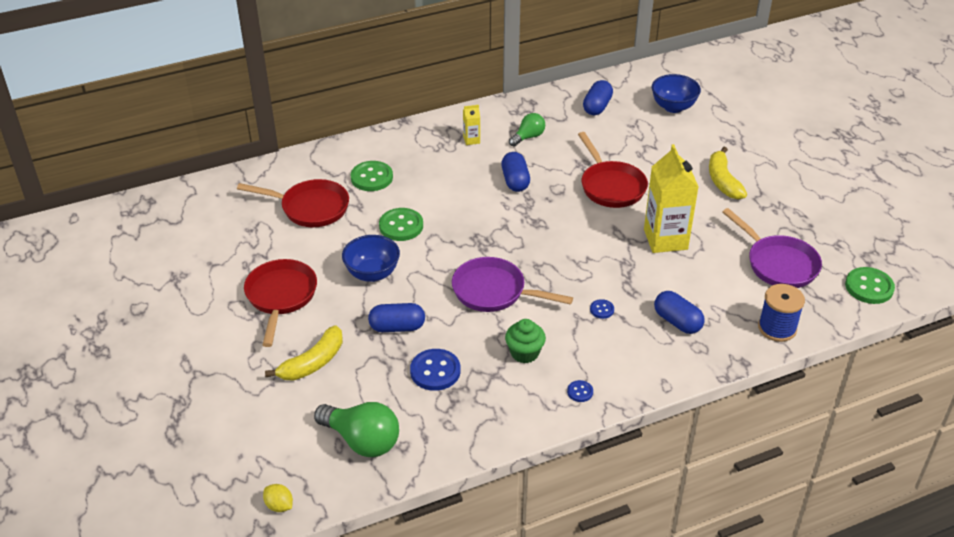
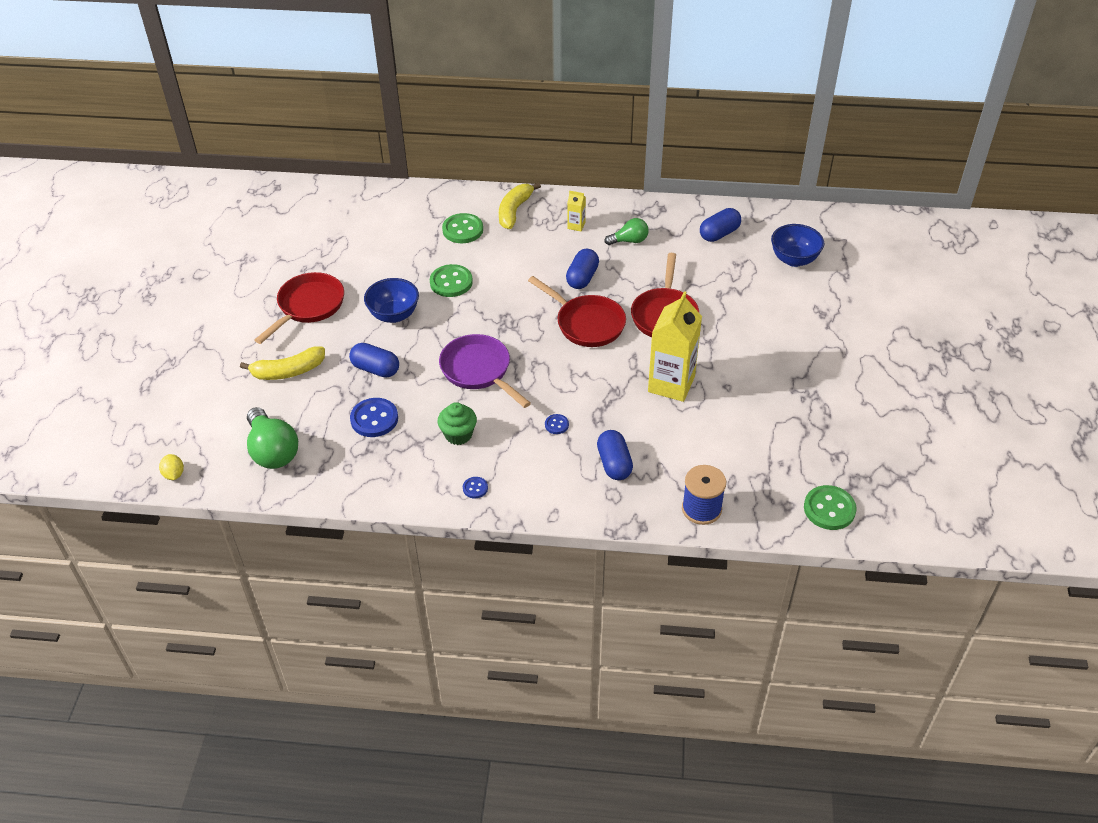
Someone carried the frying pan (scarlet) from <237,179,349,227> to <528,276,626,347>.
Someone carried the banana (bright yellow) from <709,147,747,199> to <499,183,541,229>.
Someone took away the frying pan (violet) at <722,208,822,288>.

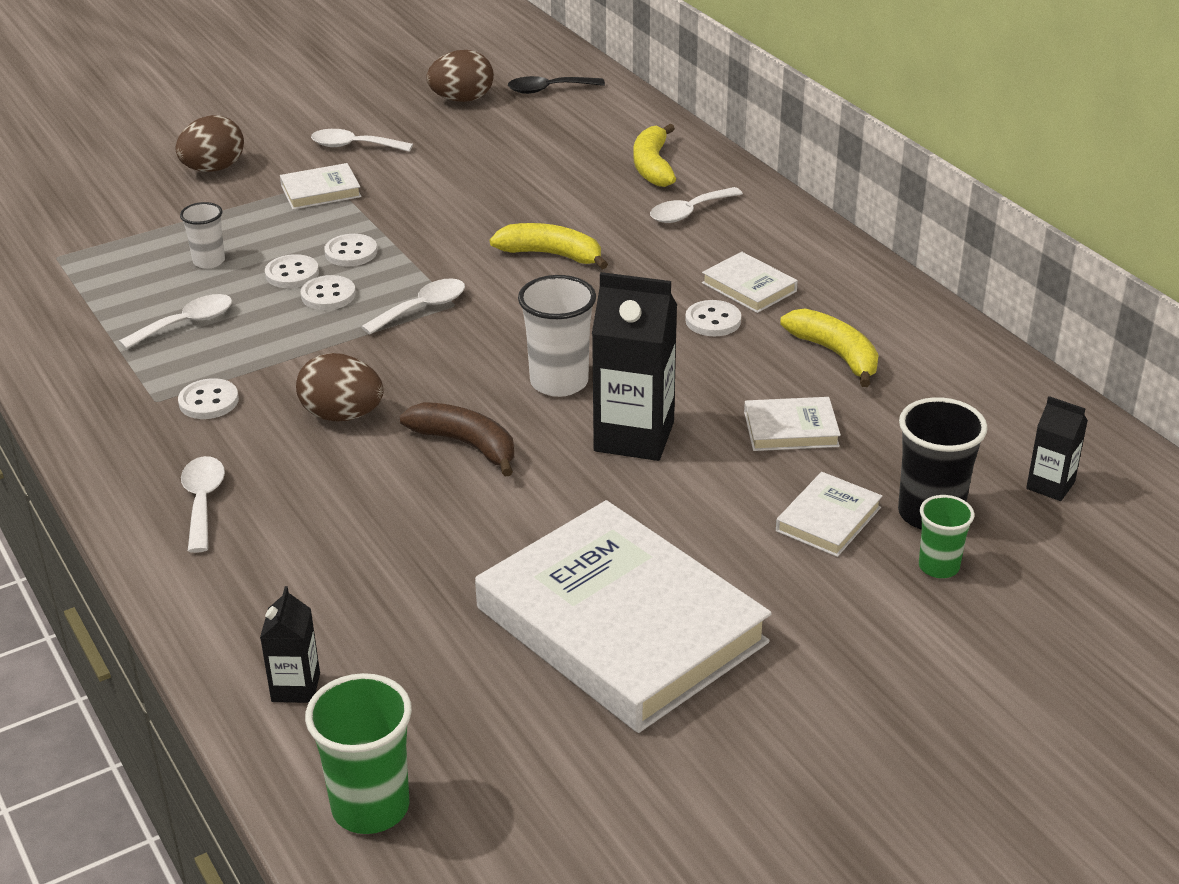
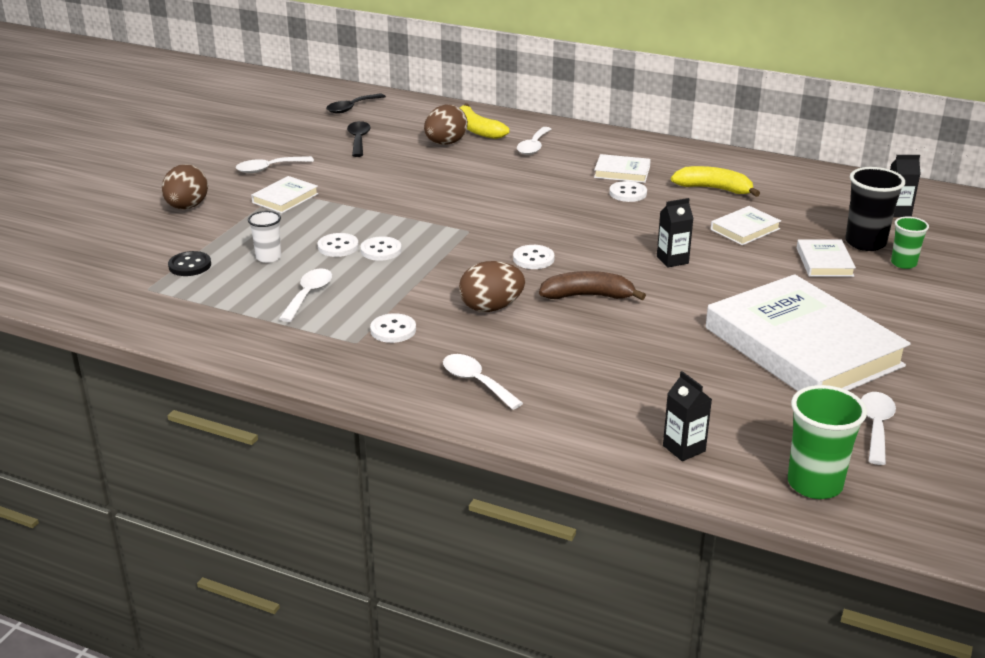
Someone carried the button (pure white) from <324,234,377,266> to <513,245,555,269>.
Someone carried the teaspoon (pure white) from <361,278,465,334> to <861,392,896,465>.
Someone carried the egg (brown) from <426,50,494,102> to <424,105,468,145>.
Someone rotated the hardback (pure white) at <475,500,772,733> by 45 degrees clockwise.
Someone took away the banana (bright yellow) at <490,223,608,269>.
Someone took away the cup (pure white) at <518,275,596,397>.
Someone scaled the carton (ebony) at <592,272,677,461> by 0.53.
Someone put down the button (ebony) at <168,251,211,276>.
Someone put down the teaspoon (ebony) at <347,121,371,157>.

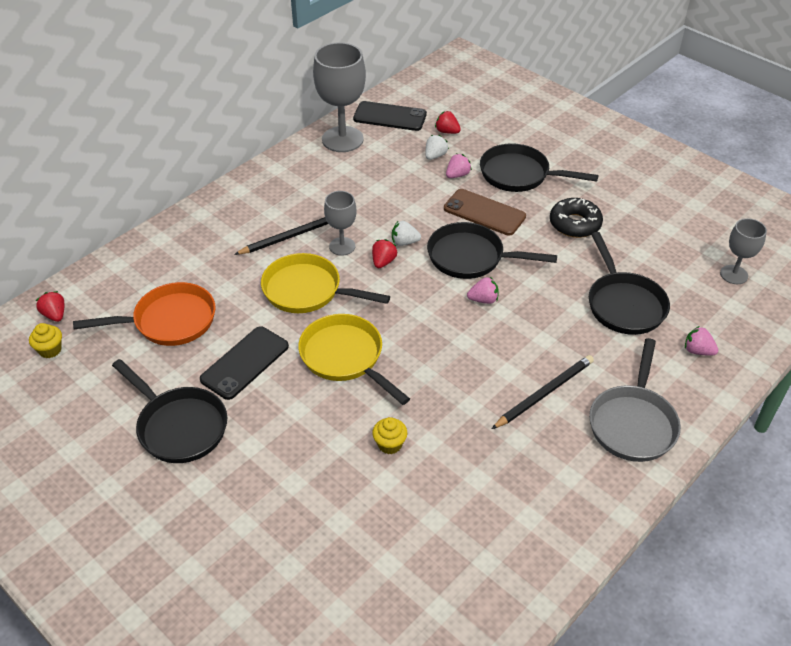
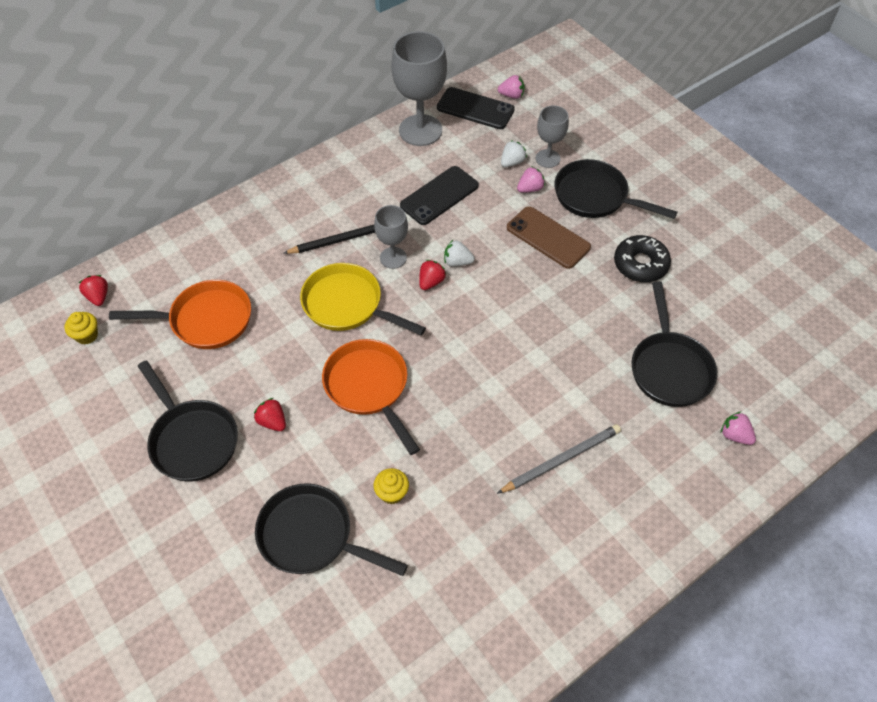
Someone carried the smartphone (ebony) from <200,326,289,400> to <400,166,479,225>.
Someone repainted the frying pan (bright yellow) at <298,314,410,405>, which became the frying pan (orange) at <322,339,420,455>.
Someone carried the frying pan (ebony) from <427,222,557,279> to <255,484,408,576>.
Someone carried the berry (scarlet) from <435,111,461,134> to <254,398,286,431>.
Someone carried the berry (rosy) from <467,277,498,304> to <498,75,525,99>.
Someone repainted the pencil (ebony) at <492,355,594,429>, which became the pencil (ash-grey) at <497,424,621,494>.
Someone took away the frying pan (ash-grey) at <589,338,681,462>.
Someone carried the wine glass (ash-grey) from <720,218,767,284> to <536,105,569,168>.

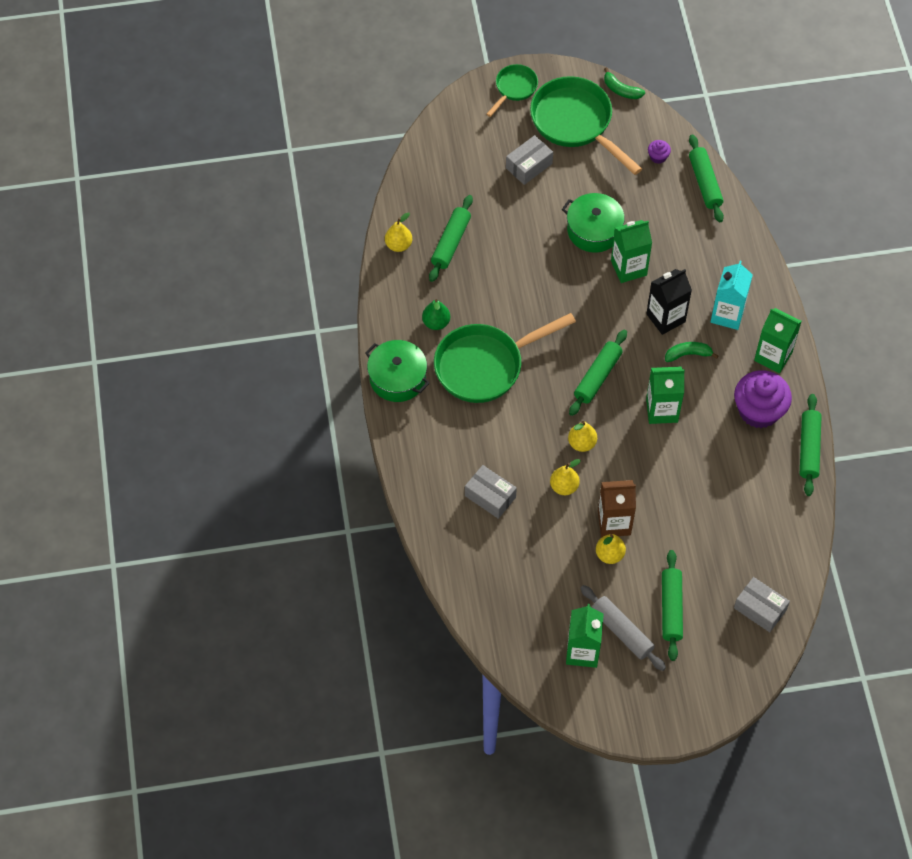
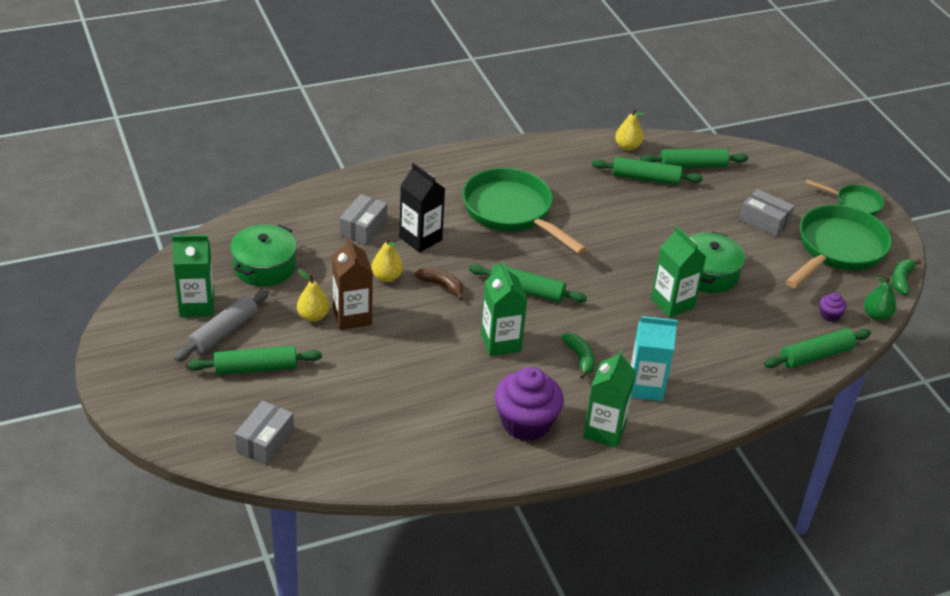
Someone carried the pot (green) from <365,340,430,402> to <230,224,297,286>.
Someone carried the pear fruit (green) from <422,299,450,330> to <864,275,896,321>.
Someone swapped the pear fruit (bright yellow) at <568,421,597,452> for the banana (brown) at <415,267,463,300>.
Someone carried the carton (ebony) from <646,269,692,335> to <399,163,445,253>.
Someone carried the dough roller (green) from <800,394,822,496> to <640,149,748,168>.

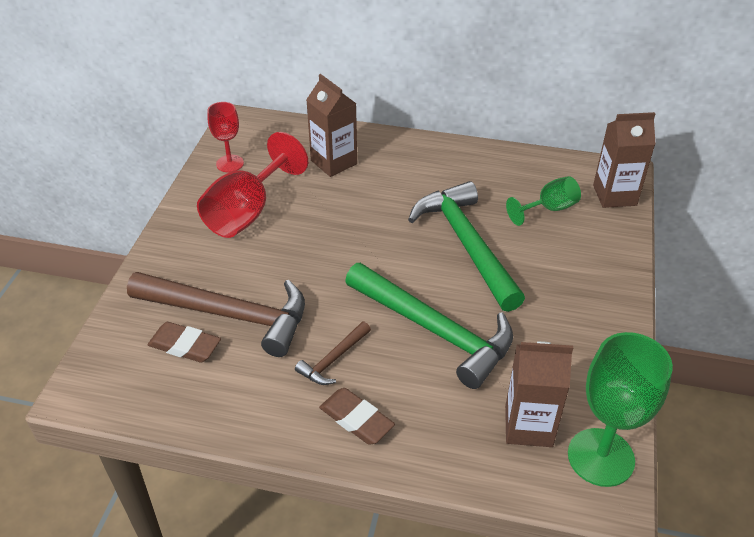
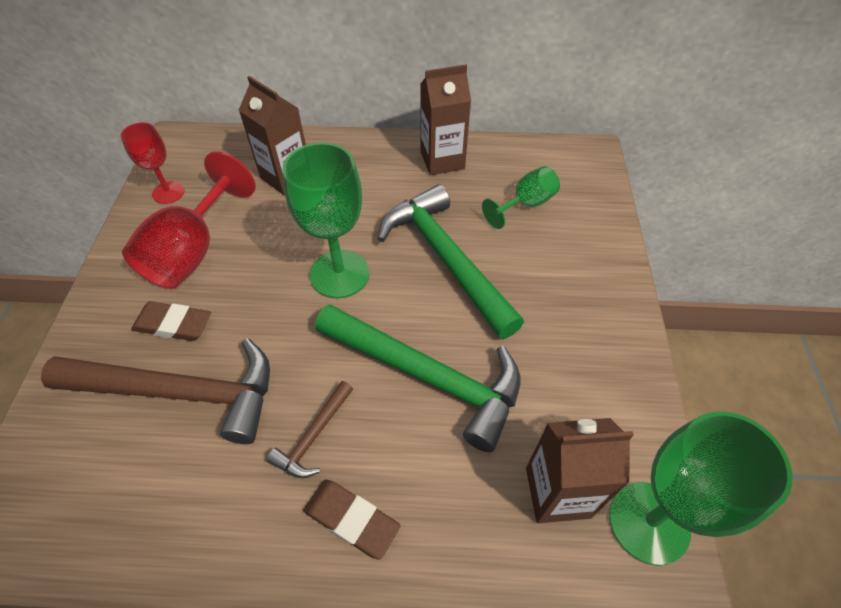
Someone carried the pencil eraser (brown) from <148,322,221,363> to <131,301,211,341>.
Someone carried the carton (brown) from <593,112,656,208> to <420,64,471,175>.
Someone put down the wine glass (green) at <282,142,369,298>.

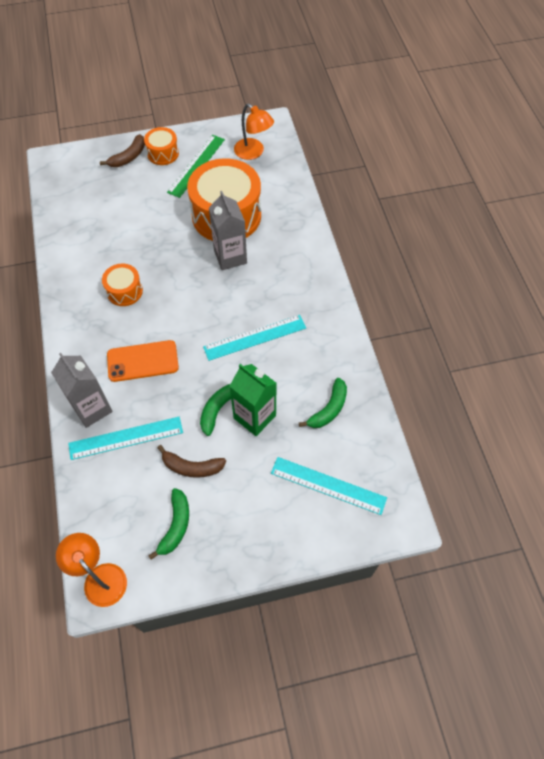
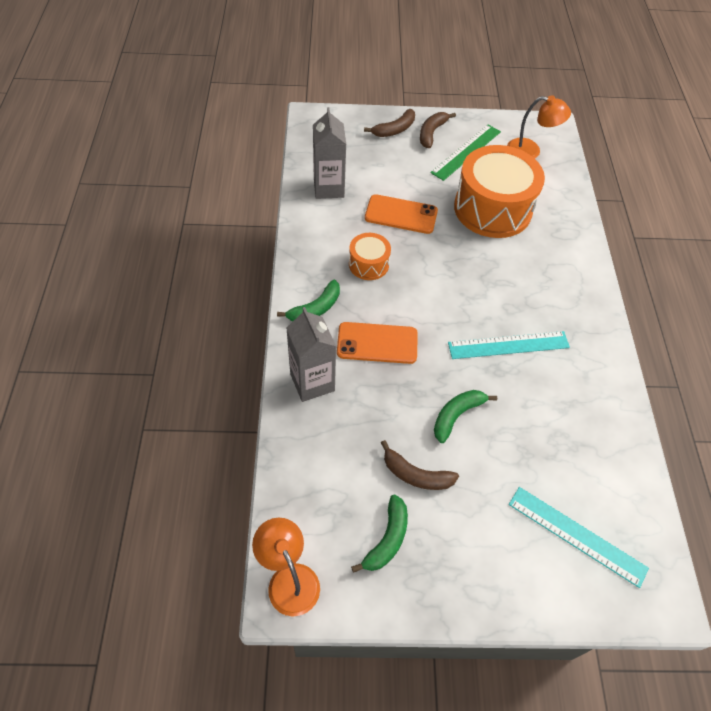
Someone took away the measuring stick (aqua) at <68,417,183,460>.
Someone swapped the snare drum (orange) at <144,127,179,165> for the banana (brown) at <420,112,456,148>.
Someone carried the carton (ash-grey) from <209,191,247,270> to <313,107,346,199>.
Someone took away the carton (green) at <230,364,277,436>.
Someone rotated the desk lamp (orange) at <234,104,274,160> by 45 degrees counterclockwise.
Someone carried the banana (green) from <299,378,347,428> to <277,280,340,321>.
Someone put down the smartphone (orange) at <365,194,438,234>.

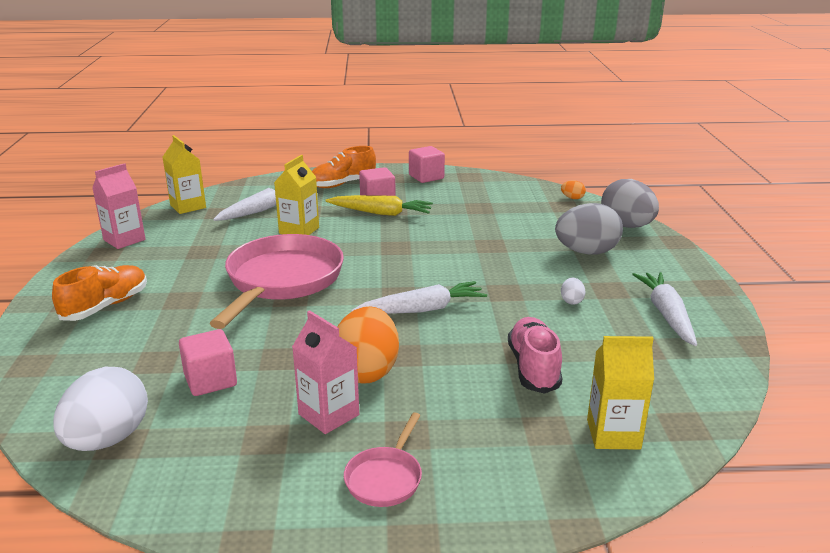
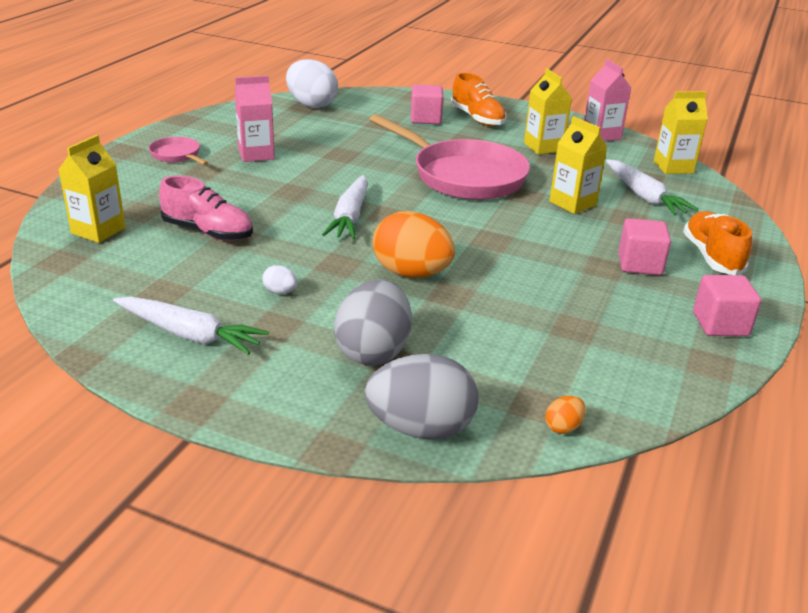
Someone carried the solid cube (rosy) from <179,329,237,396> to <411,85,443,124>.
Someone took away the root vegetable (bright yellow) at <325,195,433,216>.
Someone carried the egg (orange) from <337,306,399,384> to <373,211,455,278>.
Someone put down the carton (bright yellow) at <524,68,572,154>.

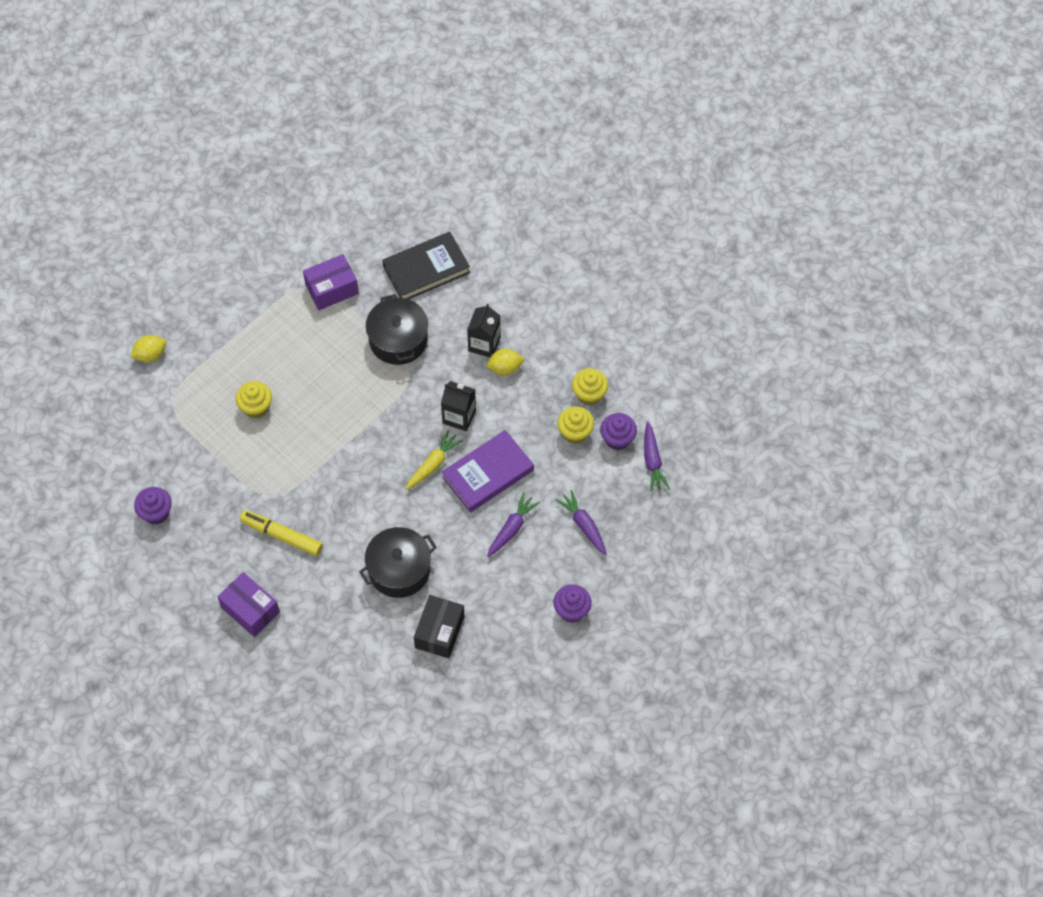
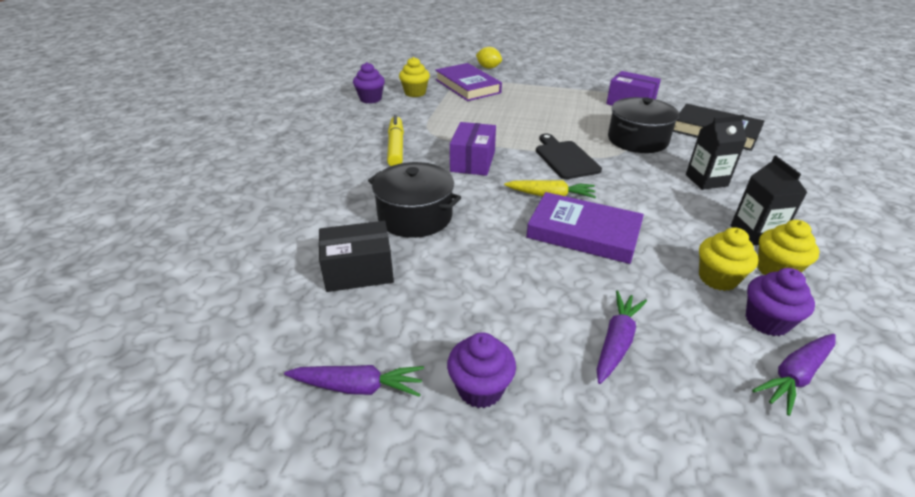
Someone carried the box (violet) from <218,572,280,637> to <450,122,496,176>.
Someone carried the fairy cake (bright yellow) from <236,381,272,418> to <399,57,430,97>.
Someone carried the carton (ebony) from <441,381,476,431> to <730,156,807,246>.
Someone took away the toy lemon (bright yellow) at <487,349,525,376>.
Someone carried the root vegetable (violet) from <487,492,540,557> to <284,365,424,397>.
Someone put down the hardback (violet) at <435,63,502,101>.
Someone put down the cutting board (ebony) at <536,133,602,179>.

